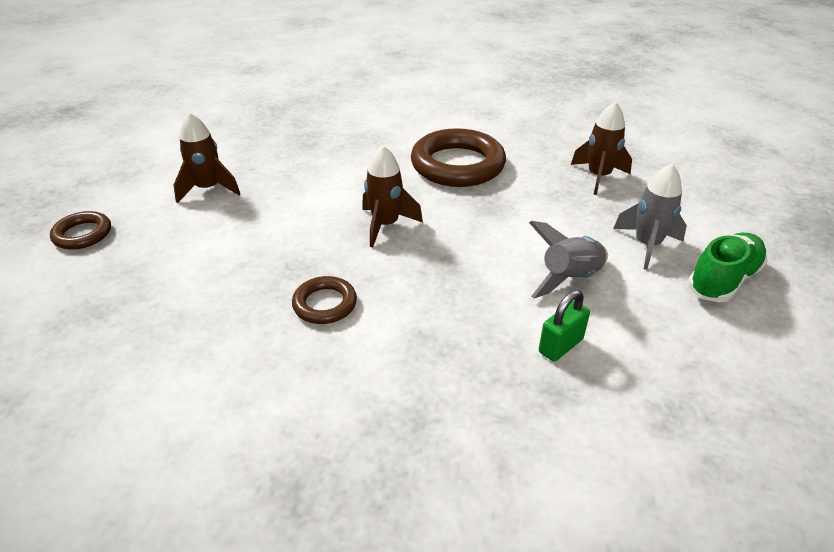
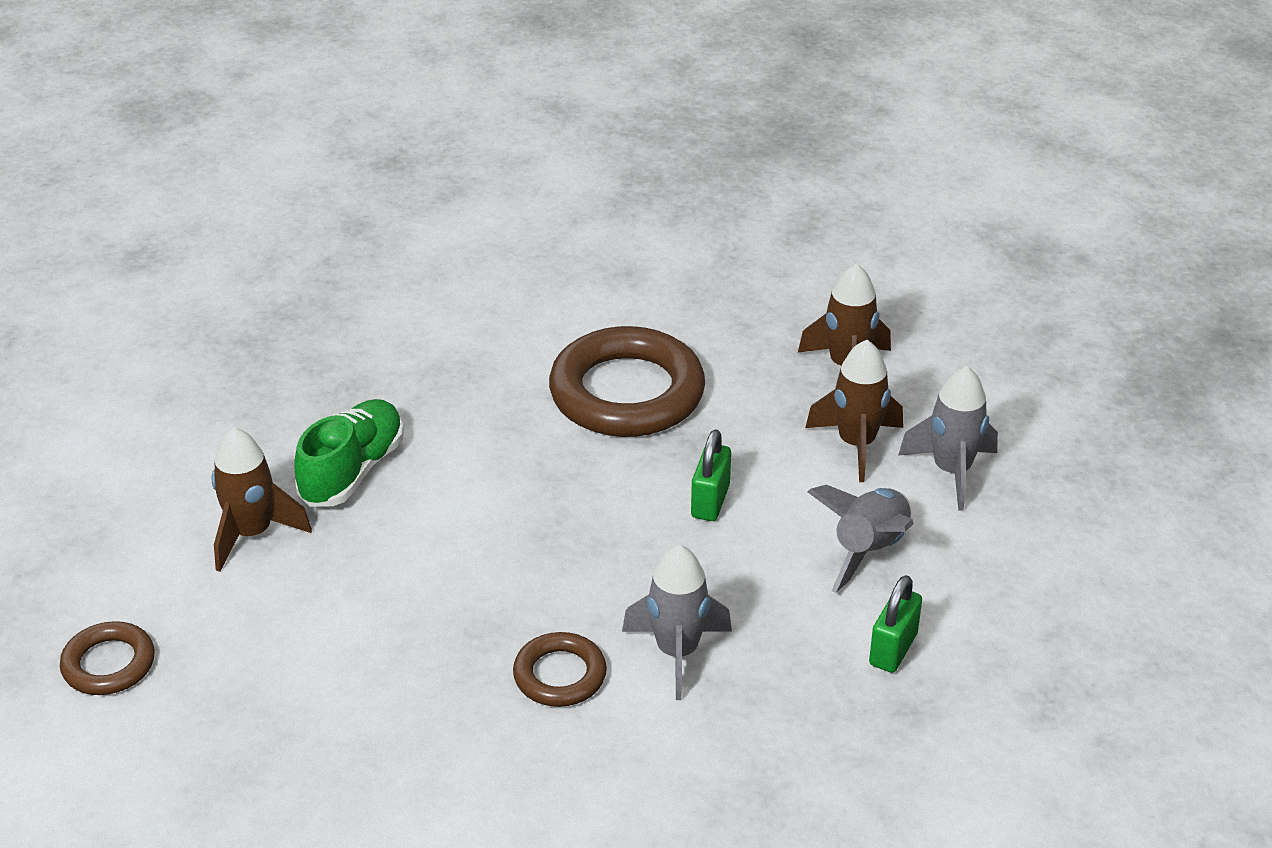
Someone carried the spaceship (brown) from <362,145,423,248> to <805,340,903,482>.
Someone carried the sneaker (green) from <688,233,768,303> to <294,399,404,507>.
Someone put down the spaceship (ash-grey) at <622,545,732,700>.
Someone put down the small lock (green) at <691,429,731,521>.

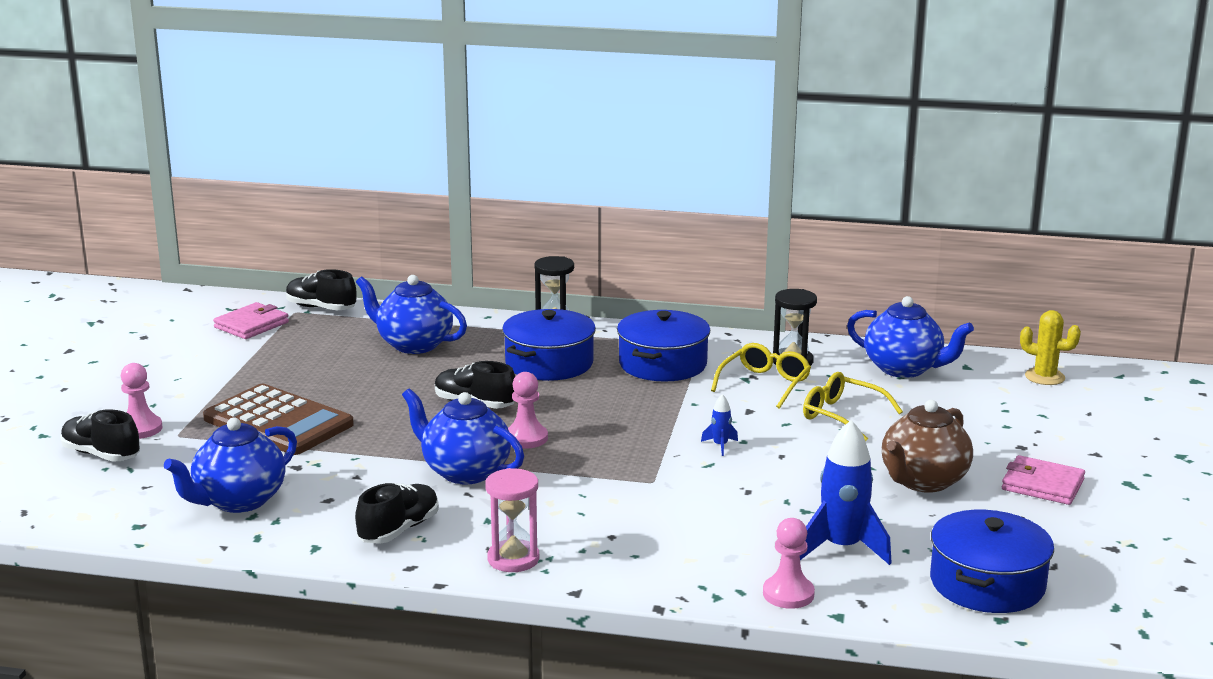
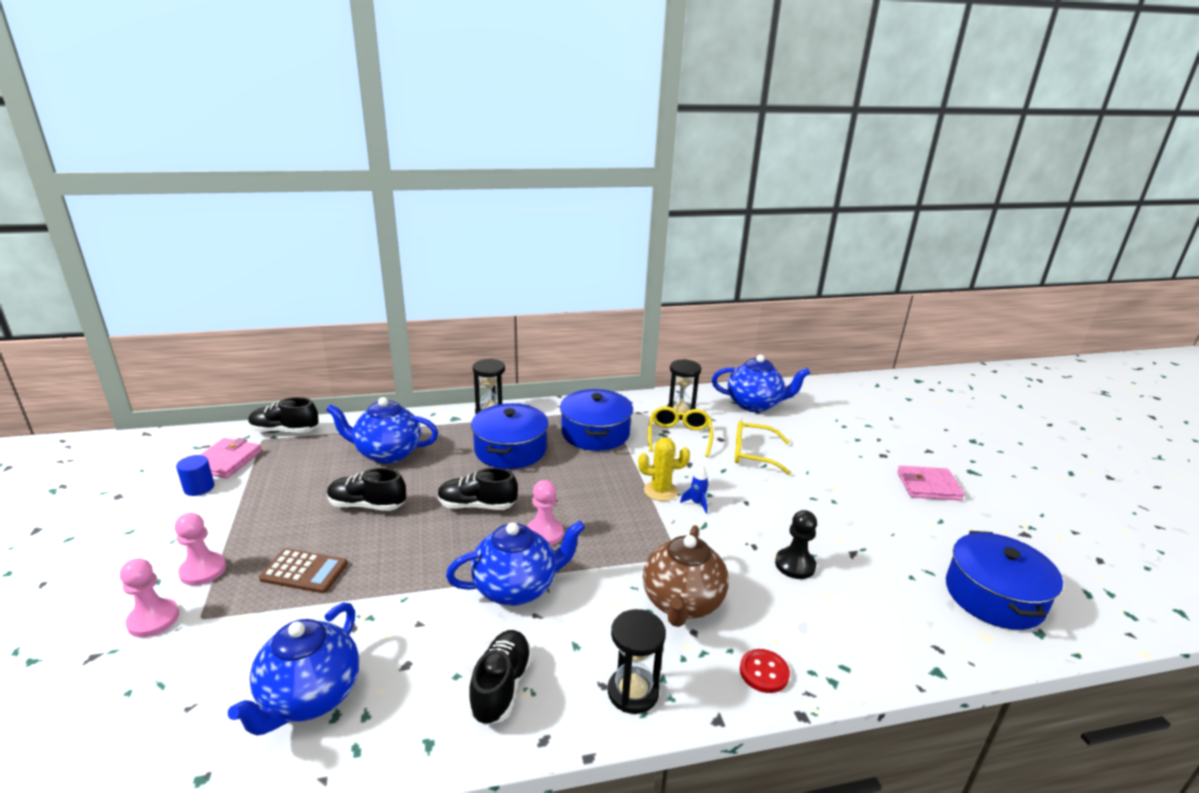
Someone carried the sneaker (ebony) from <60,410,140,462> to <327,468,406,511>.
Someone scaled the calculator (brown) at <203,384,354,455> by 0.55.
Someone rotated the teapot (blue) at <402,388,524,484> by 150 degrees clockwise.
Someone repainted the sandglass (rosy) at <485,468,539,572>, which became the sandglass (ebony) at <608,609,666,714>.
Someone carried the pawn (rosy) from <763,518,815,609> to <175,513,226,586>.
Someone took away the spaceship (blue) at <800,420,892,565>.
Someone carried the teapot (brown) from <882,400,973,493> to <643,525,729,627>.
Someone carried the prickly plant (bright yellow) from <1020,310,1081,385> to <638,437,690,501>.
Someone put down the solid cylinder (blue) at <176,455,214,496>.
Someone put down the button (scarlet) at <740,649,790,693>.
Someone put down the pawn (ebony) at <775,510,817,579>.

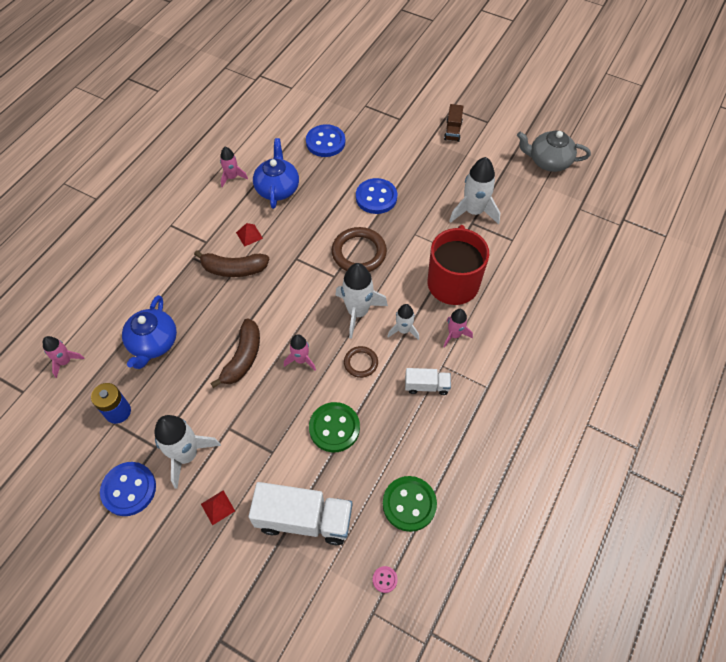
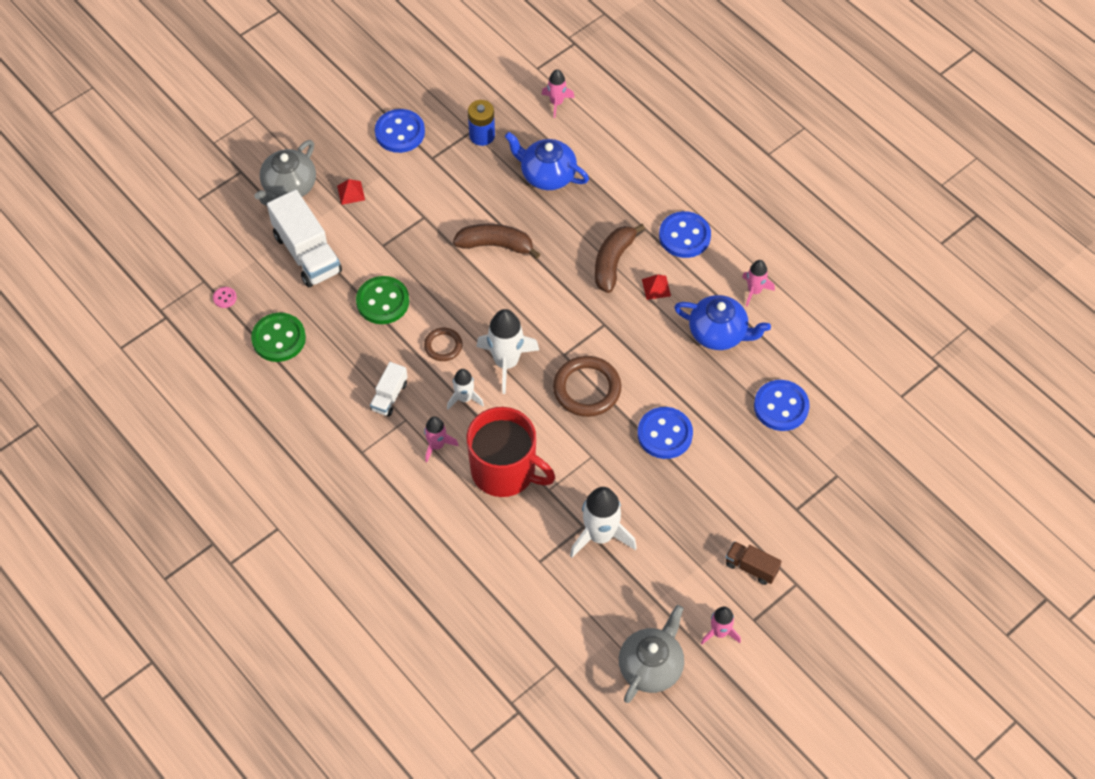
Someone took away the spaceship (pure white) at <154,415,221,489>.
Someone rotated the banana (brown) at <211,318,260,388> by 150 degrees clockwise.
Someone rotated the toy truck (pure white) at <248,482,353,545> by 60 degrees counterclockwise.
Someone carried the spaceship (rosy) from <284,334,316,370> to <701,606,741,644>.
Someone put down the teapot (ash-grey) at <254,140,316,206>.
Someone put down the button (blue) at <659,211,711,258>.

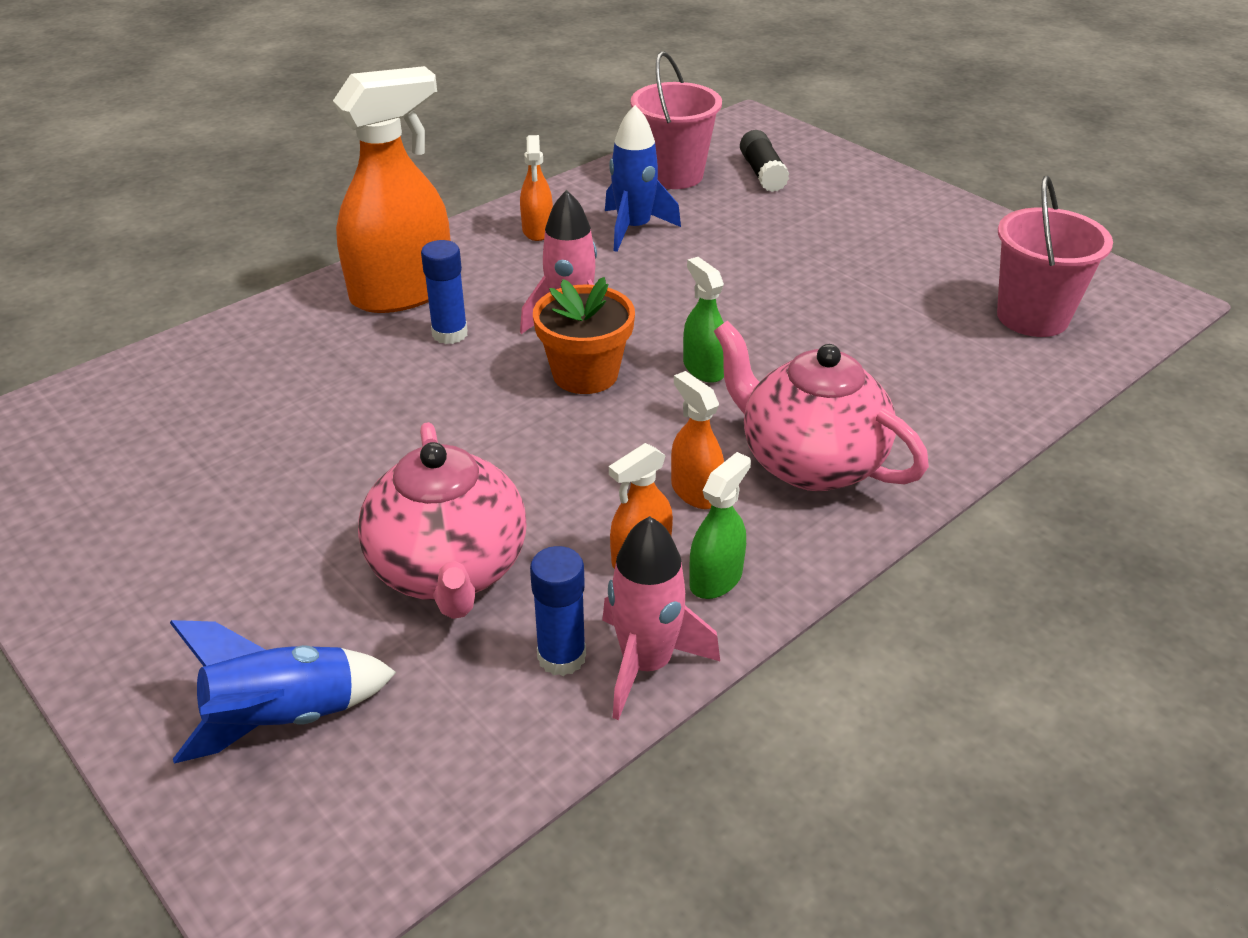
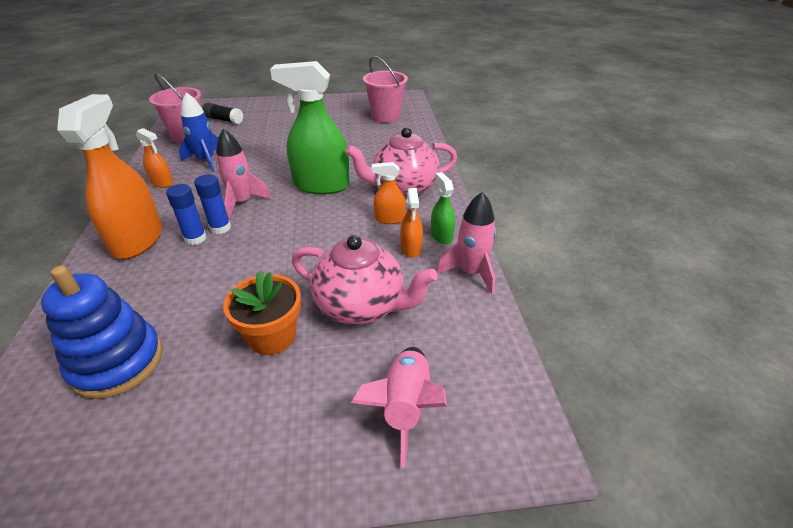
Someone repainted the spaceship (blue) at <170,620,396,764>, which became the spaceship (rosy) at <351,347,447,468>.
Someone carried the glue (blue) from <530,546,586,676> to <194,174,231,234>.
Someone carried the plant pot (orange) from <533,277,635,394> to <223,270,301,355>.
Someone scaled the spray bottle (green) at <683,257,724,383> by 2.10.
Someone put down the ring stacker (blue) at <41,265,163,399>.

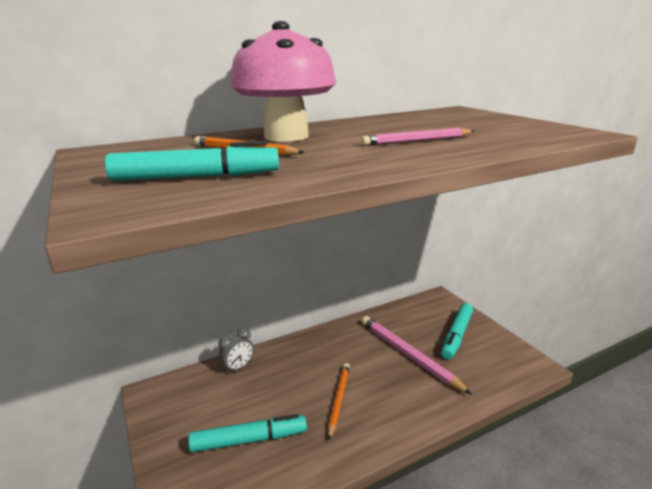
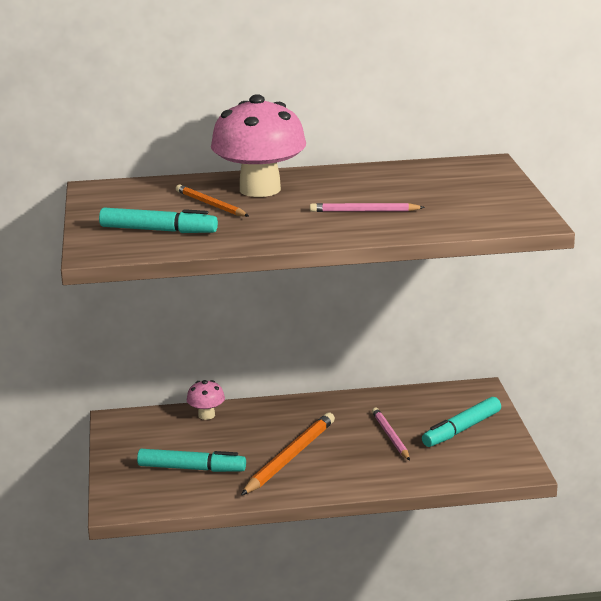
Someone swapped the alarm clock (ash-grey) at <219,328,254,374> for the fungus (rosy) at <187,380,225,420>.
Someone scaled the pencil (orange) at <328,363,350,440> by 1.60.
Someone scaled the pencil (rosy) at <362,316,472,395> by 0.62.

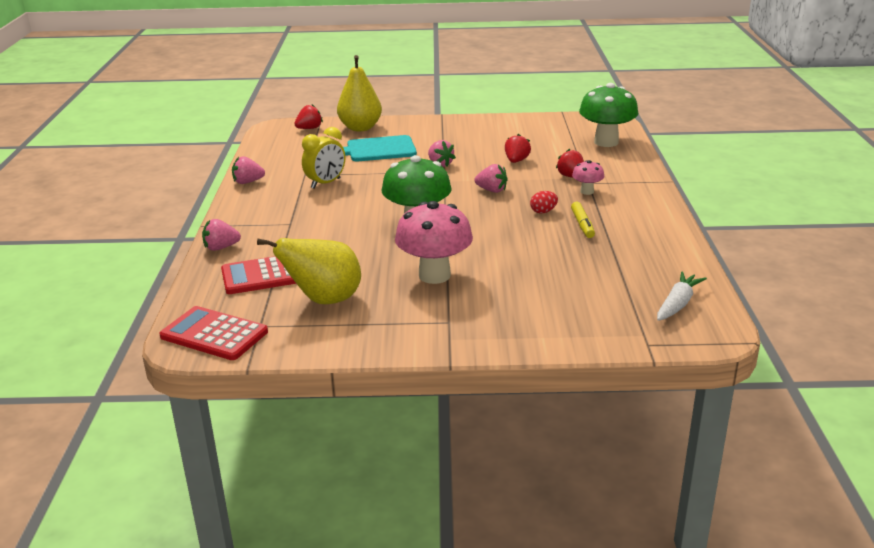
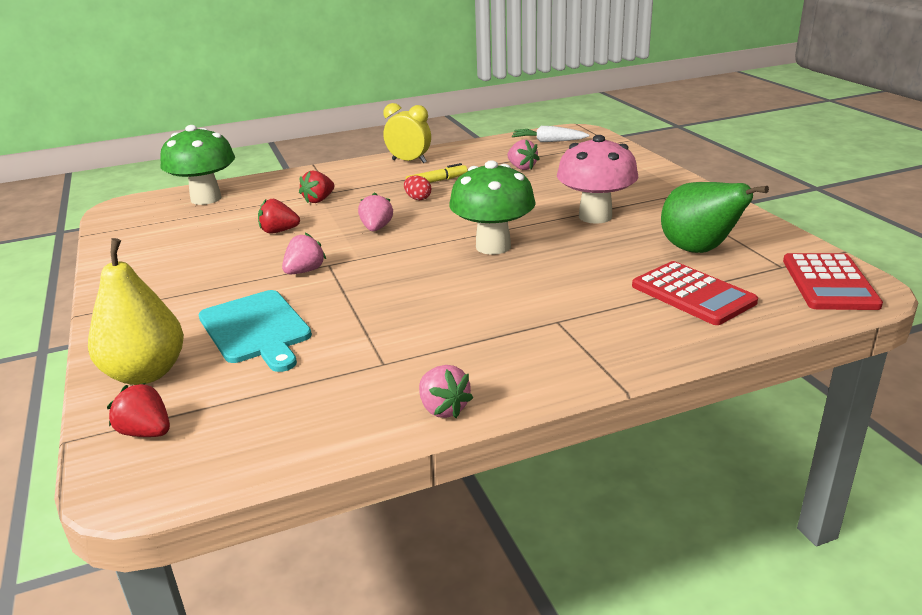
Someone carried the berry (rosy) from <202,219,241,251> to <507,139,539,170>.
Someone repainted the pear fruit (bright yellow) at <257,238,361,305>, which became the pear fruit (green) at <661,182,769,253>.
Someone carried the alarm clock (bright yellow) from <302,127,345,188> to <384,103,431,163>.
Someone took away the fungus (rosy) at <572,160,605,195>.

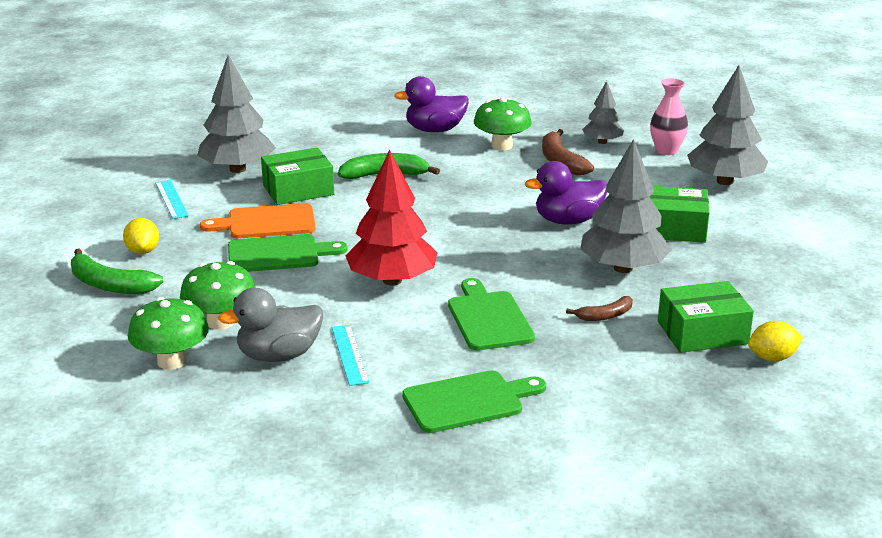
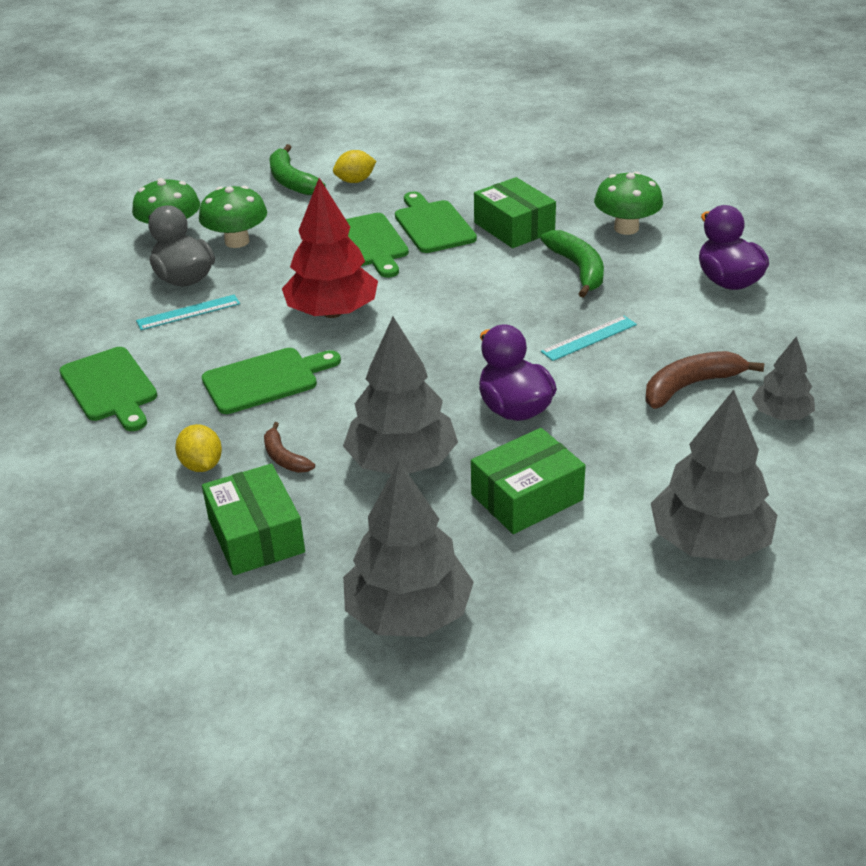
Someone rotated the banana (green) at <71,248,163,294> by 45 degrees counterclockwise.
Someone carried the measuring stick (aqua) from <155,180,189,219> to <541,316,637,361>.
Someone carried the fir tree (ash-grey) from <197,55,276,173> to <343,461,474,637>.
Someone repainted the cutting board (orange) at <200,203,316,239>, which became the cutting board (green) at <395,192,477,253>.
Someone carried the fungus (green) from <474,97,532,150> to <594,171,663,235>.
Someone rotated the box (green) at <649,186,710,243> by 60 degrees clockwise.
Someone took away the tall vase (rosy) at <650,78,688,155>.
Someone carried the toy lemon (bright yellow) from <748,321,803,362> to <175,424,222,472>.

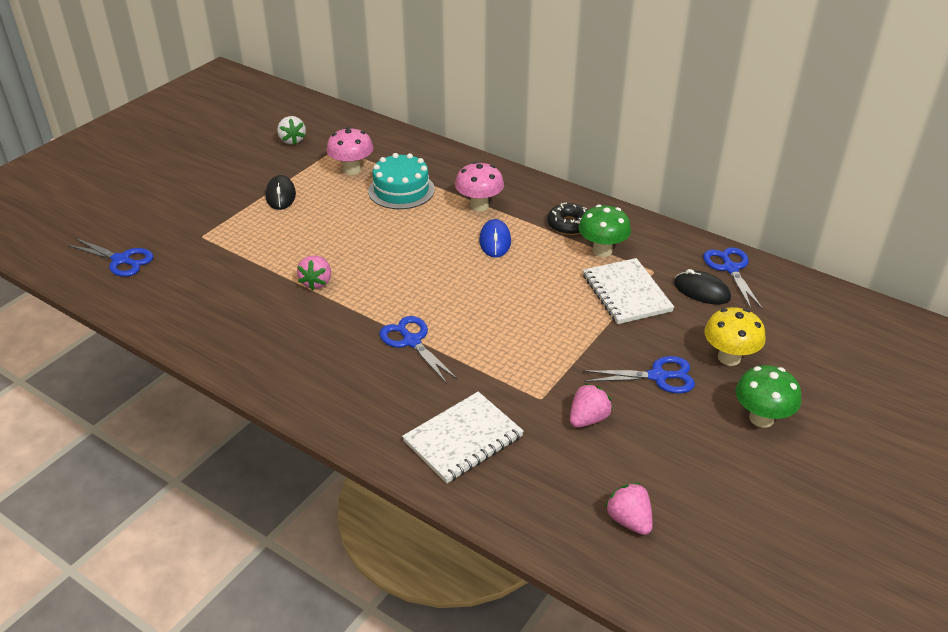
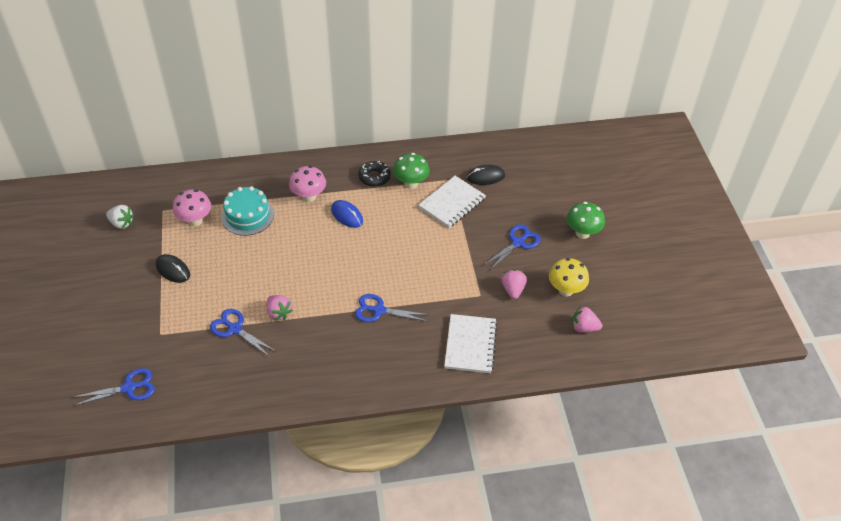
Someone rotated the exercise book (pure white) at <583,258,674,324> by 75 degrees counterclockwise.
Someone carried the scissors (blue) from <703,247,763,309> to <210,309,277,357>.
Someone carried the fungus (bright yellow) from <704,307,766,366> to <549,258,589,296>.

